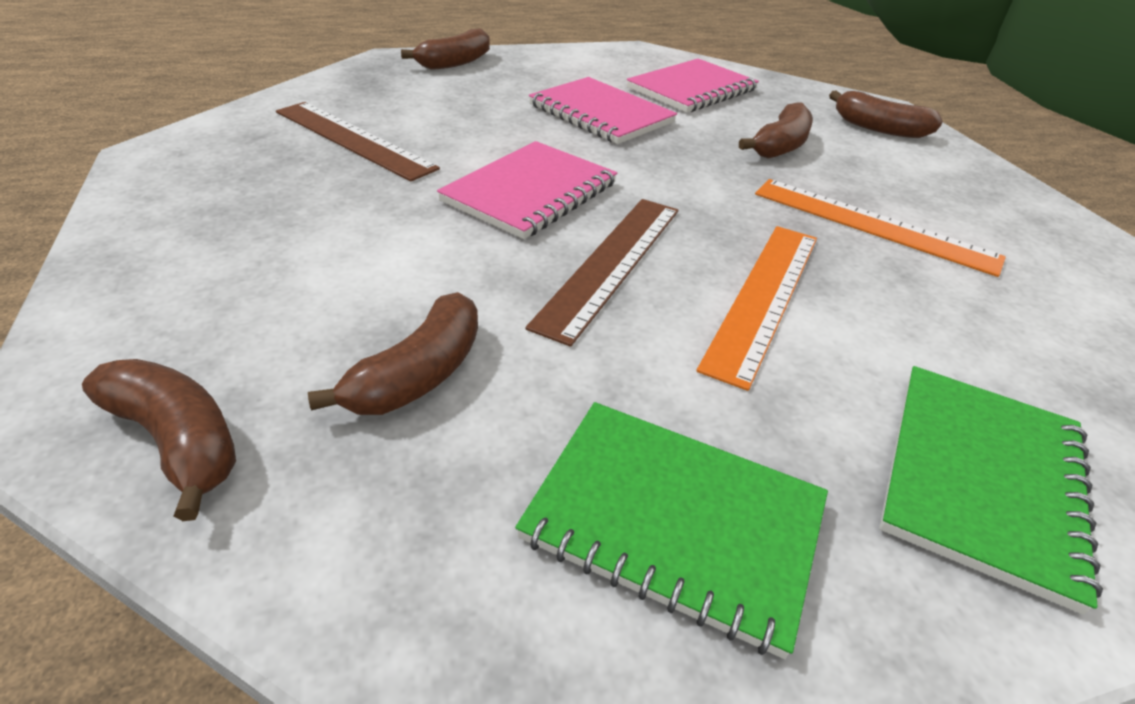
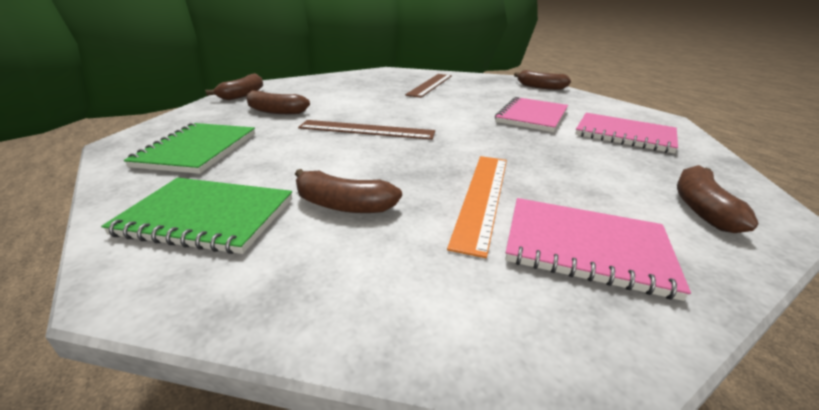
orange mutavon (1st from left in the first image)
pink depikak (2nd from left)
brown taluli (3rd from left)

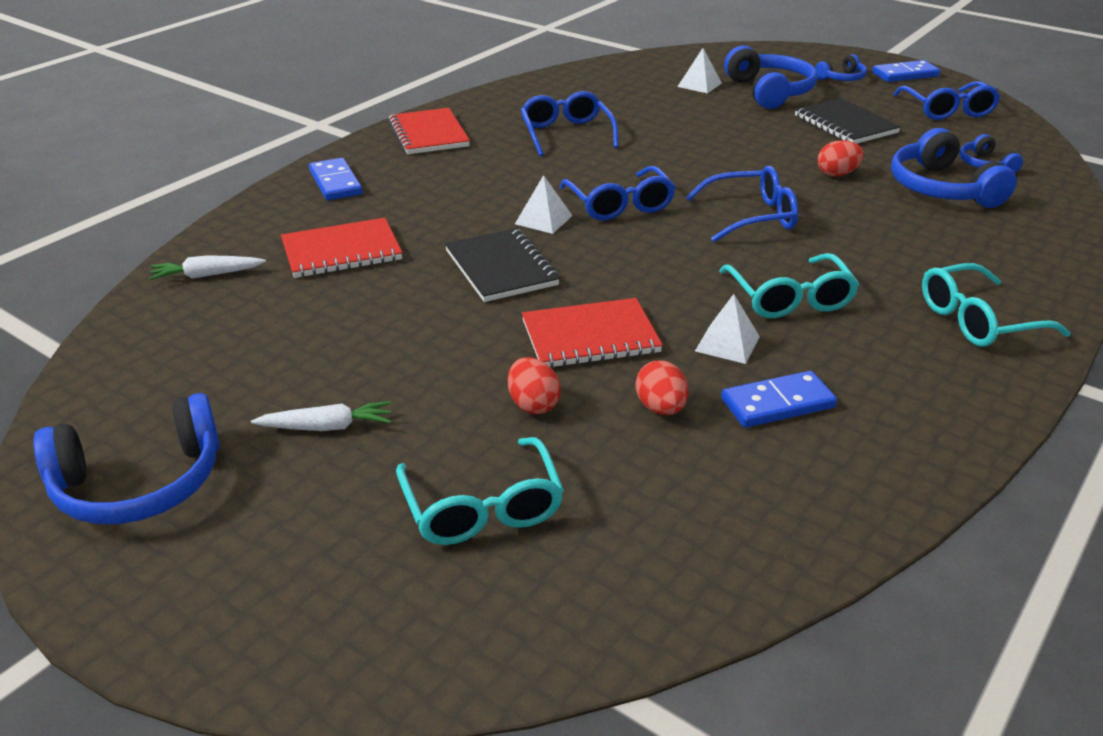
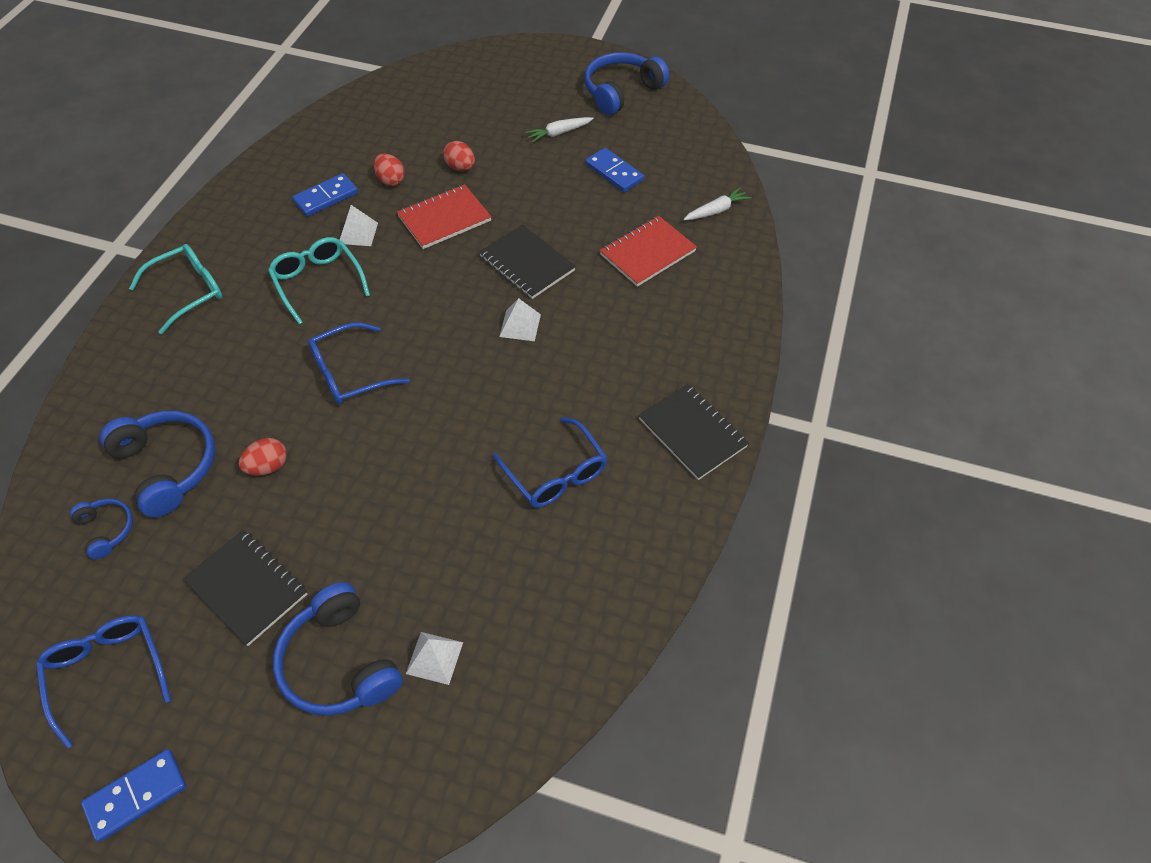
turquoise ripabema (1st from left in the first image)
blue ripabema (2nd from left in the first image)
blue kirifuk (3rd from left in the first image)
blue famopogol (3rd from left)
black depikak (3rd from left)

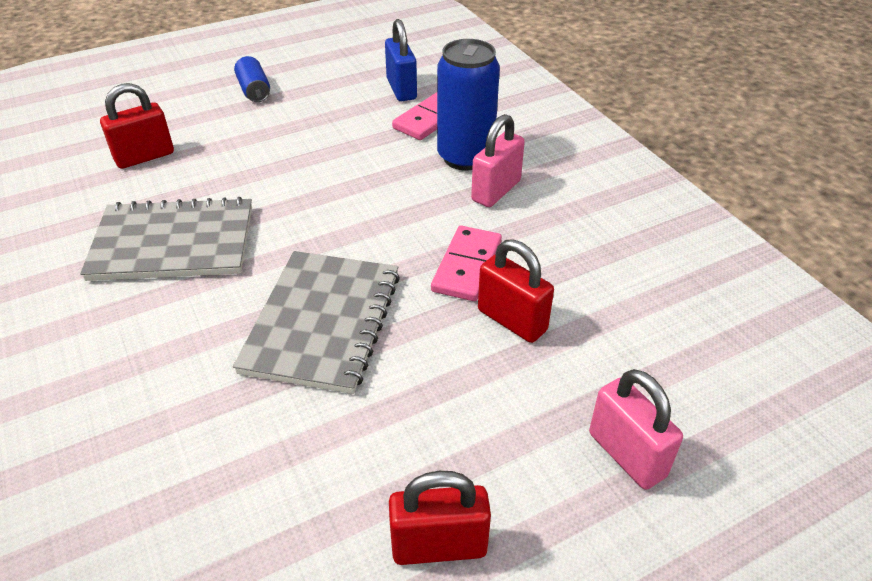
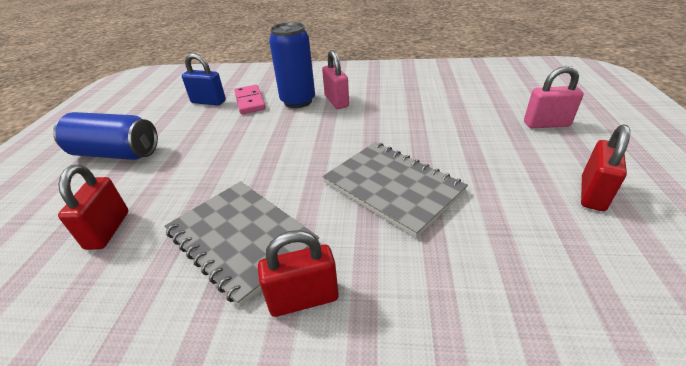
pink famopogol (2nd from left in the first image)
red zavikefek (2nd from left)
grey depikak (1st from left)
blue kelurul (1st from left)

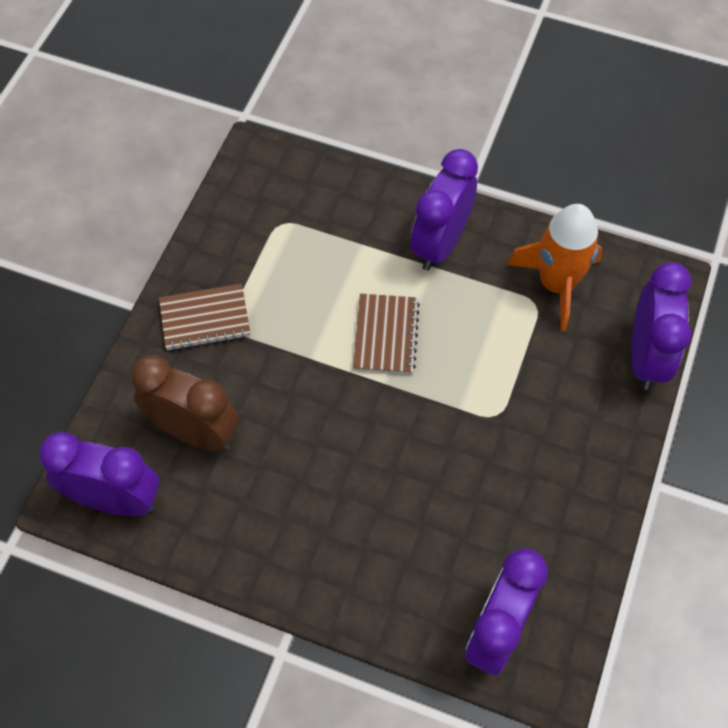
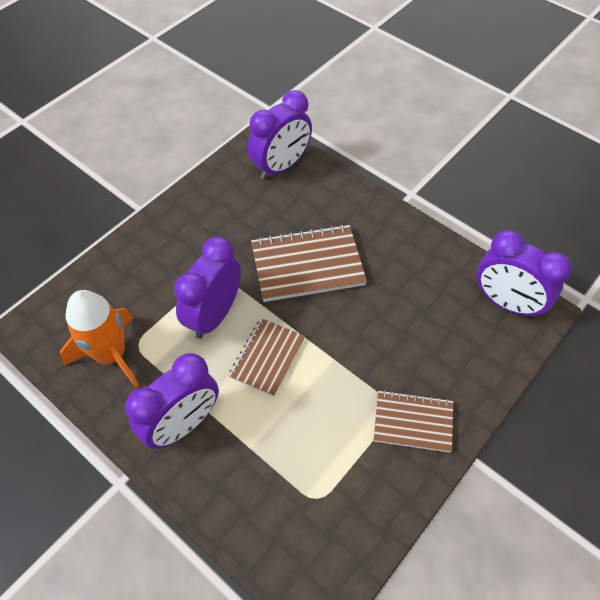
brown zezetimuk
brown depikak (2nd from left)
purple zezetimuk (2nd from left)

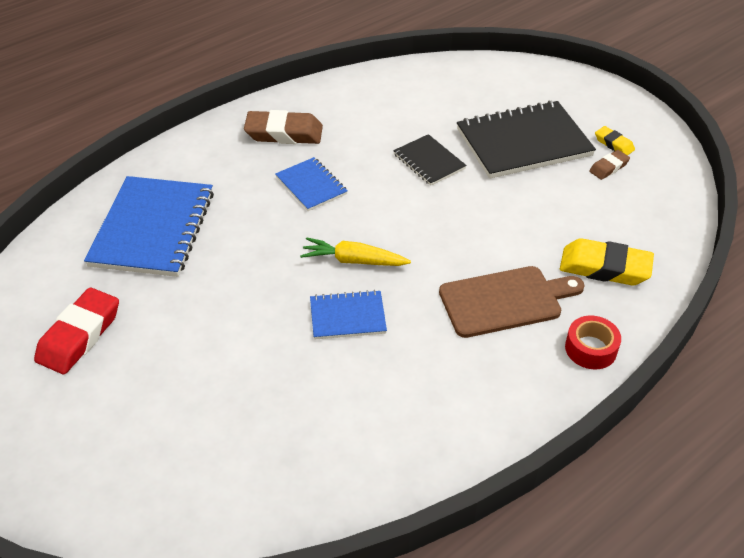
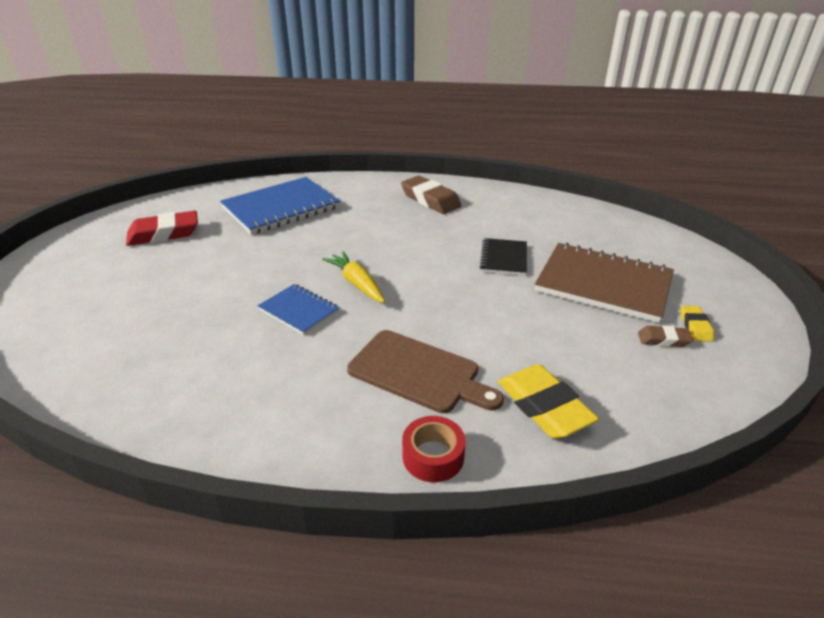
blue depikak (2nd from left in the first image)
brown depikak

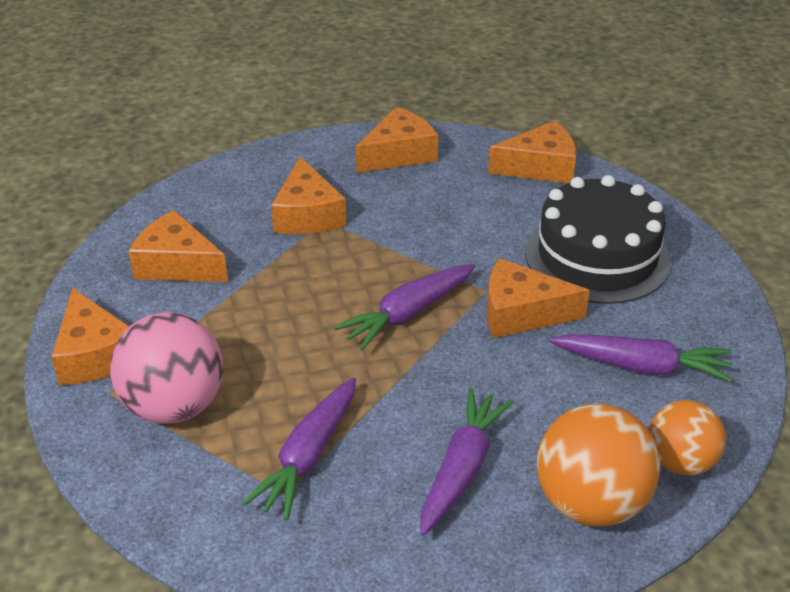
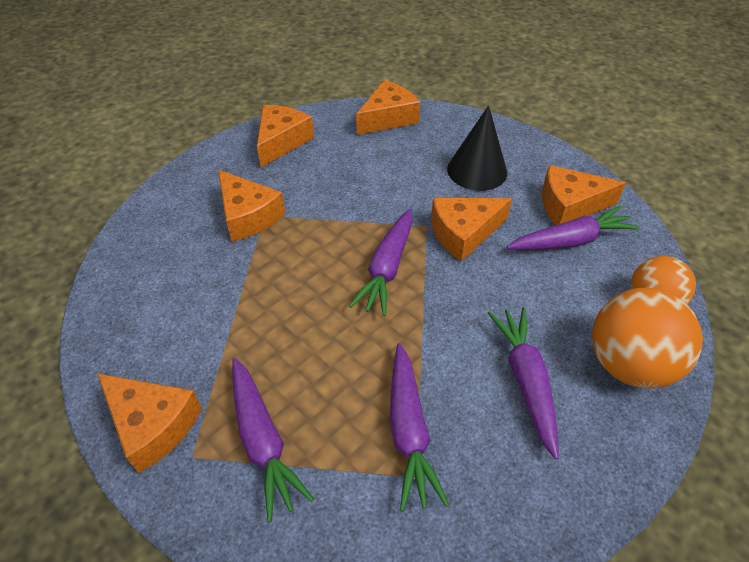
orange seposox (6th from left)
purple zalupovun (1st from left)
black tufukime

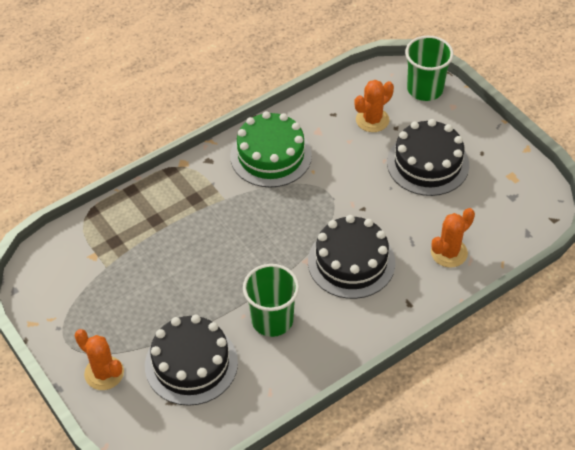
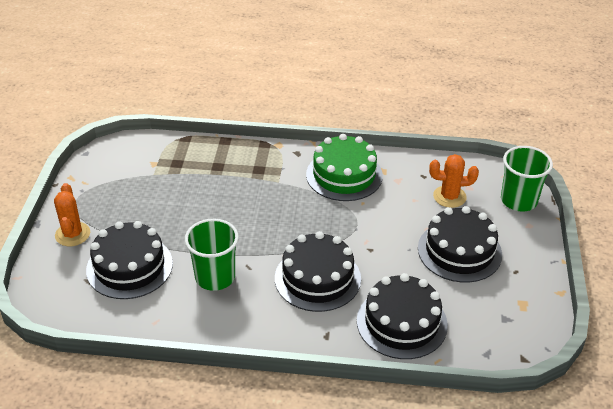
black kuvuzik (3rd from left)

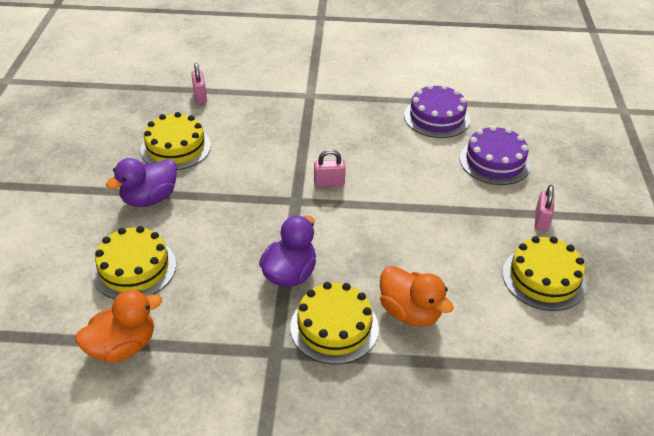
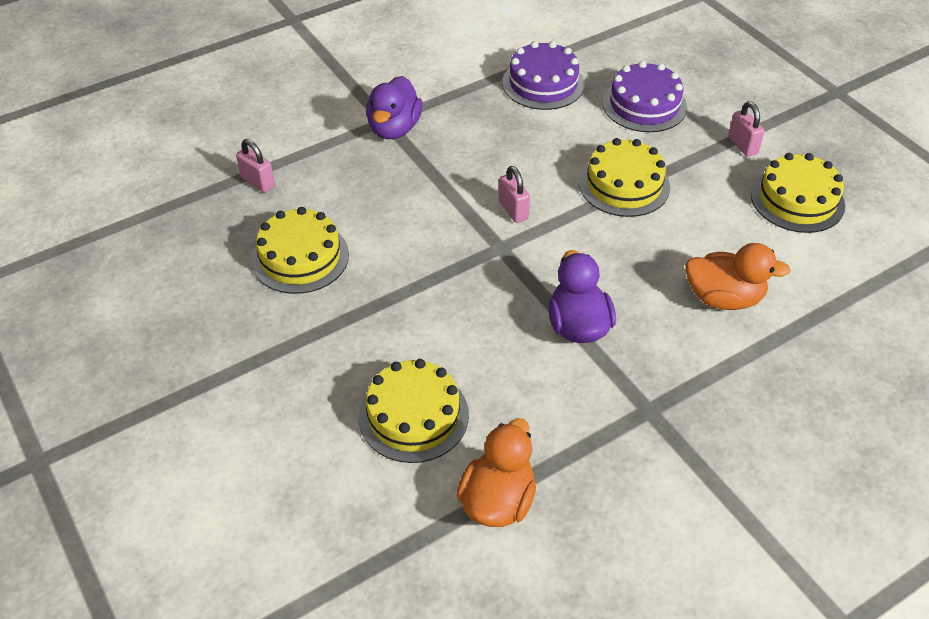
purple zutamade (1st from left)
yellow kuvuzik (3rd from left)
pink zavikefek (2nd from left)

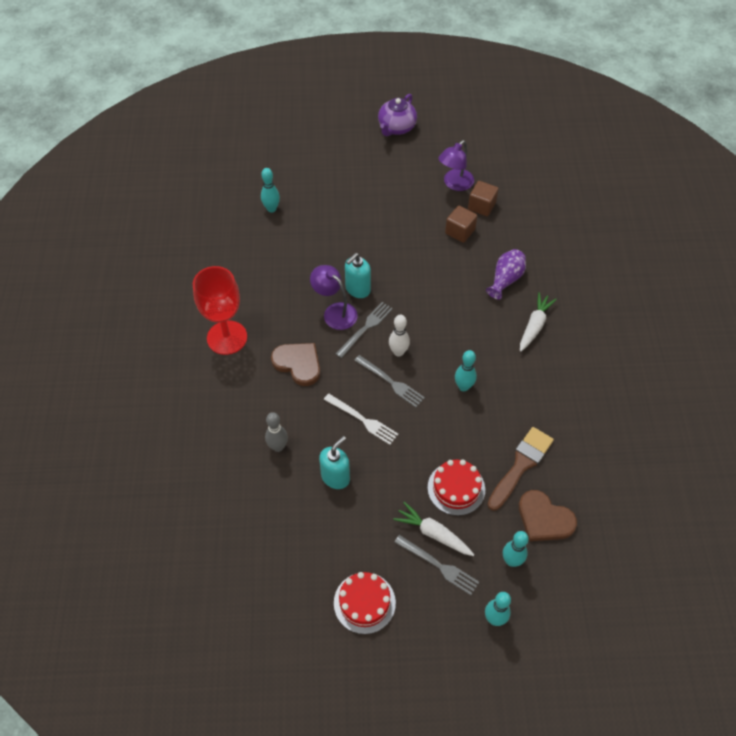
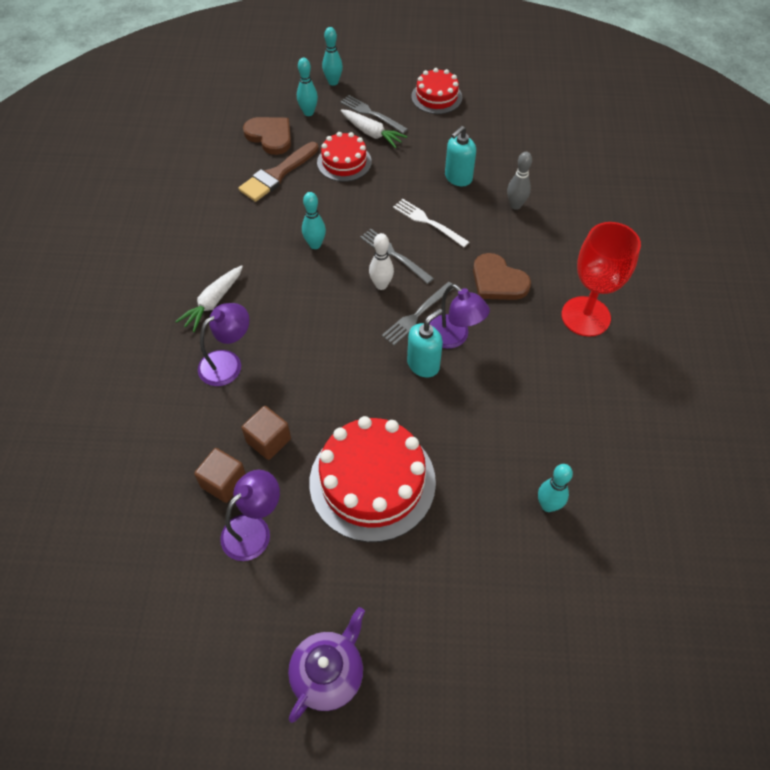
red kuvuzik (2nd from left)
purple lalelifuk (1st from left)

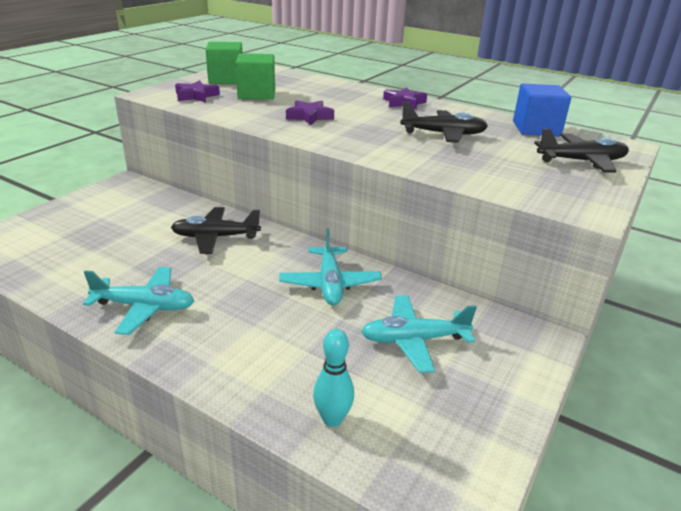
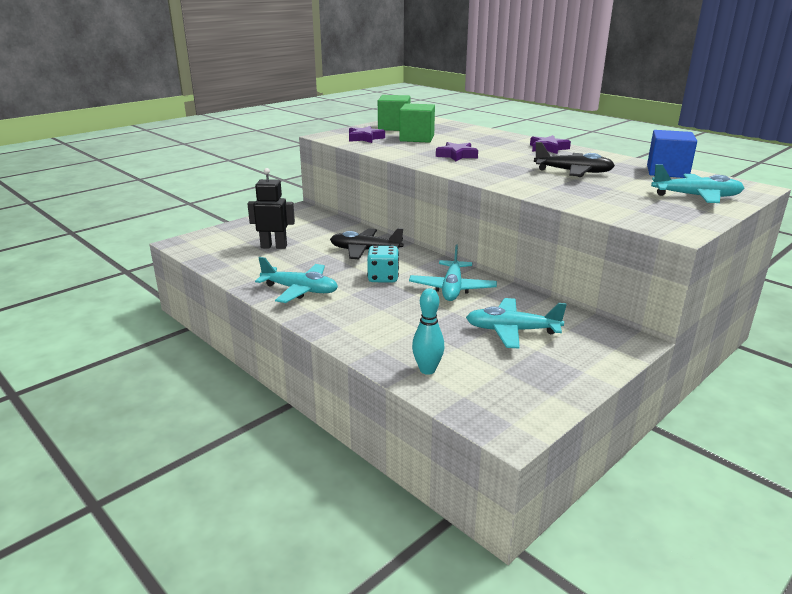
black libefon
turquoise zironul
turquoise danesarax (4th from left)

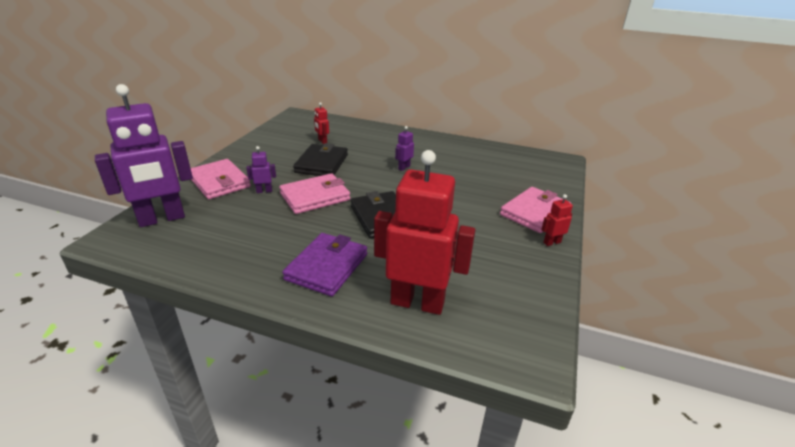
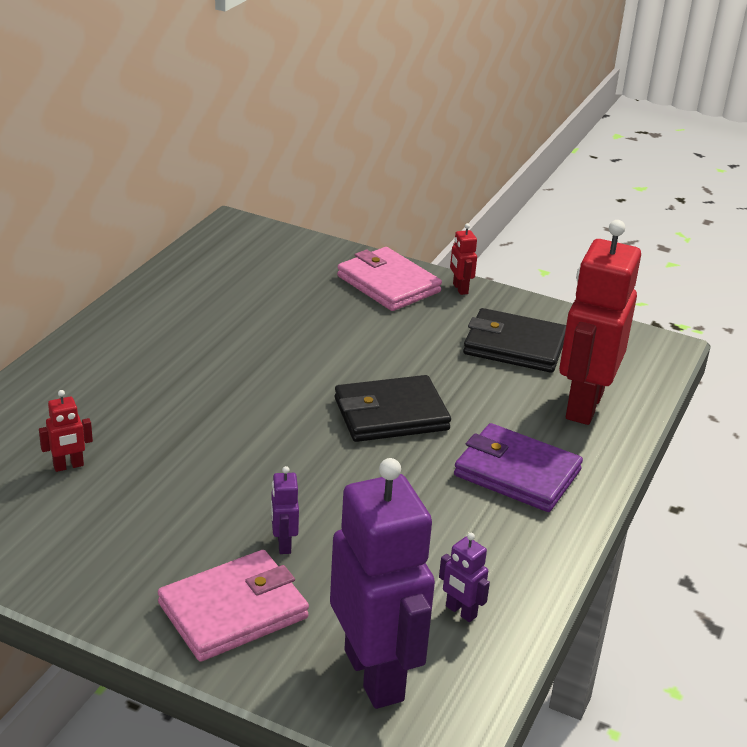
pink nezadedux (2nd from left in the first image)
black nezadedux (2nd from left)
purple libefon (3rd from left)

